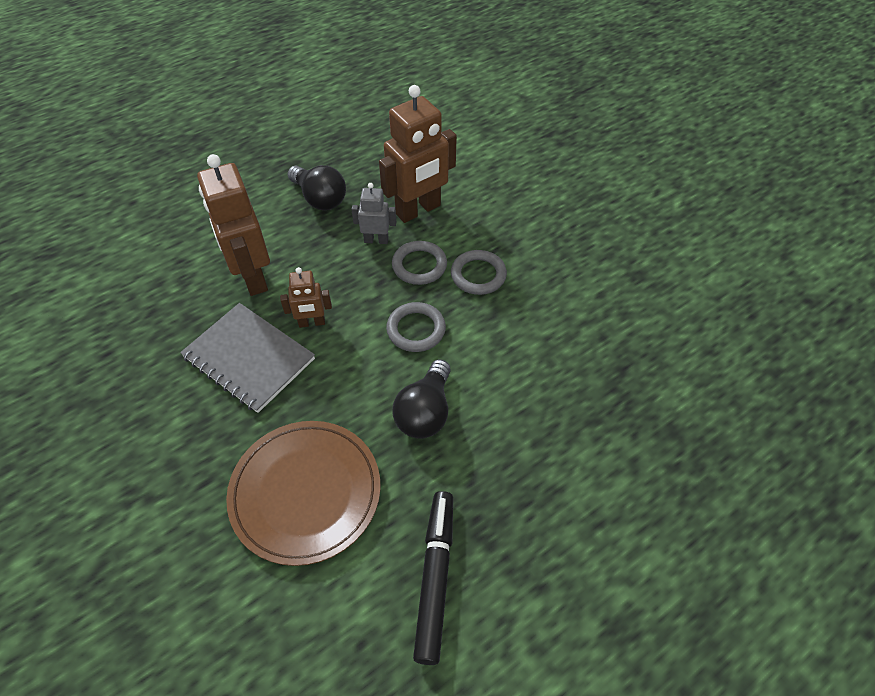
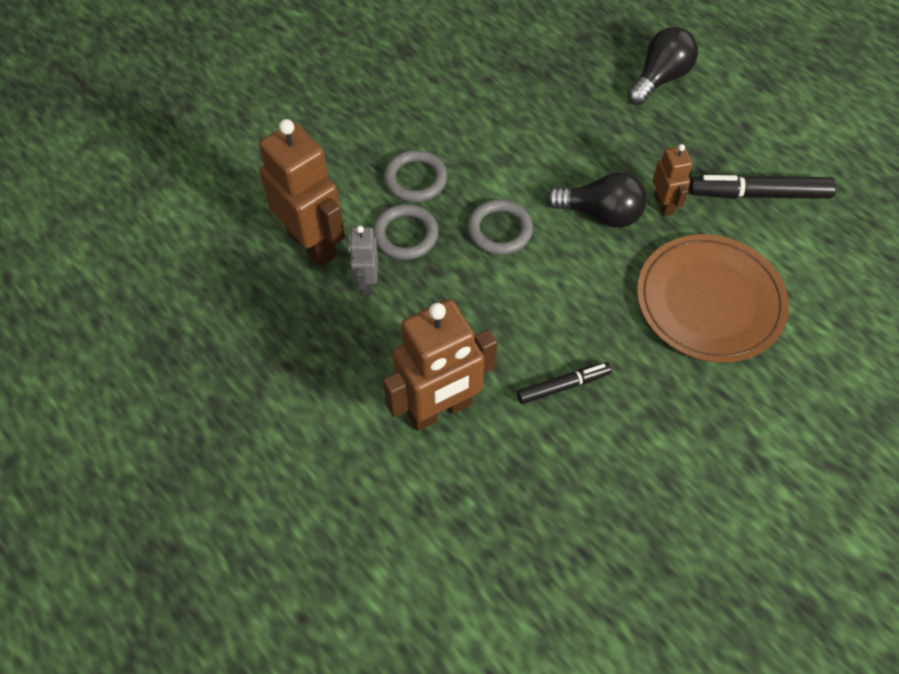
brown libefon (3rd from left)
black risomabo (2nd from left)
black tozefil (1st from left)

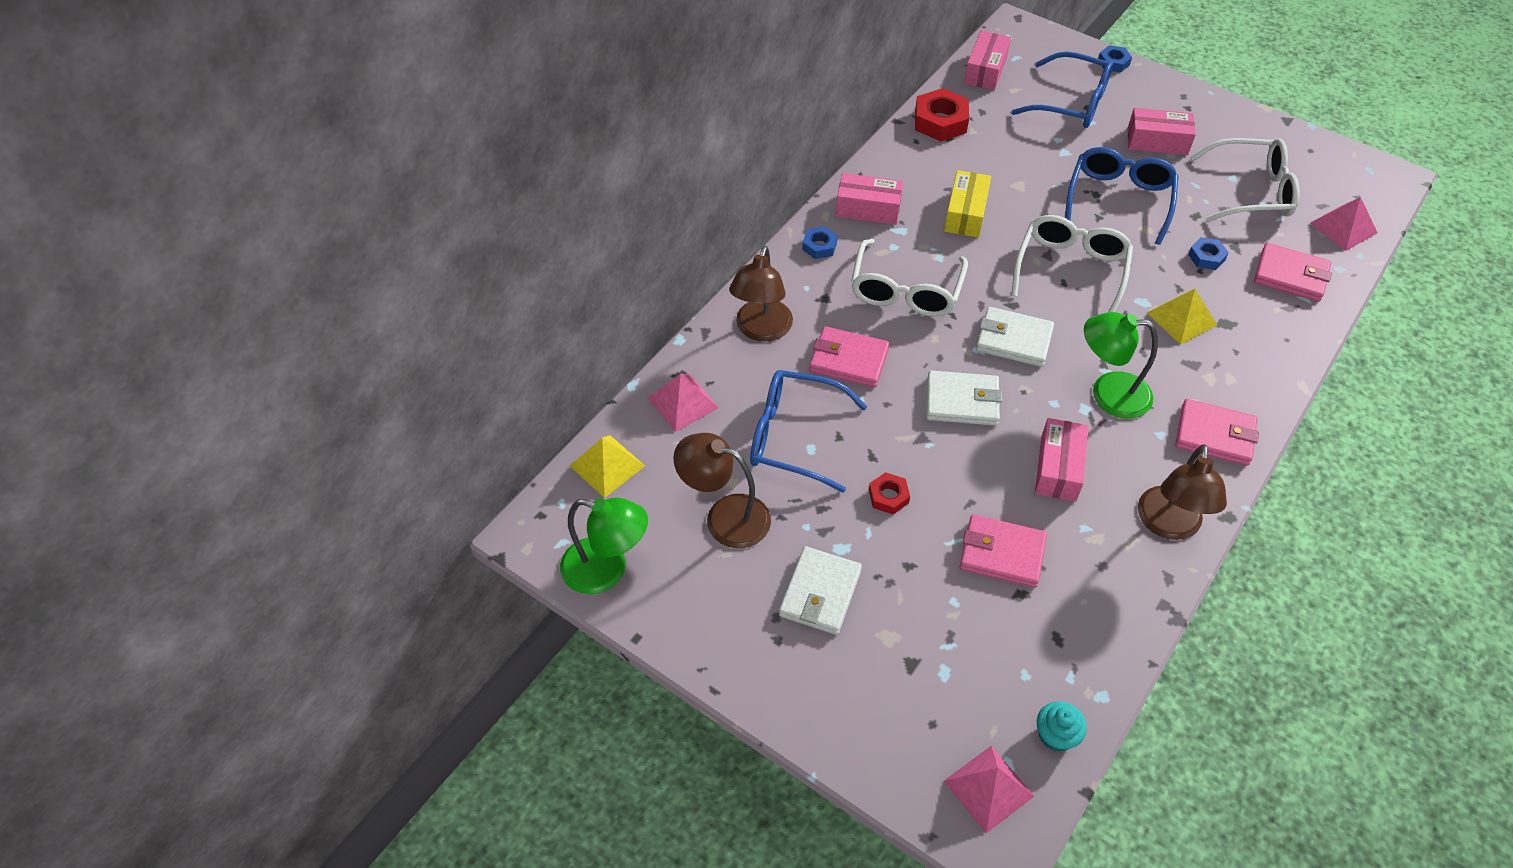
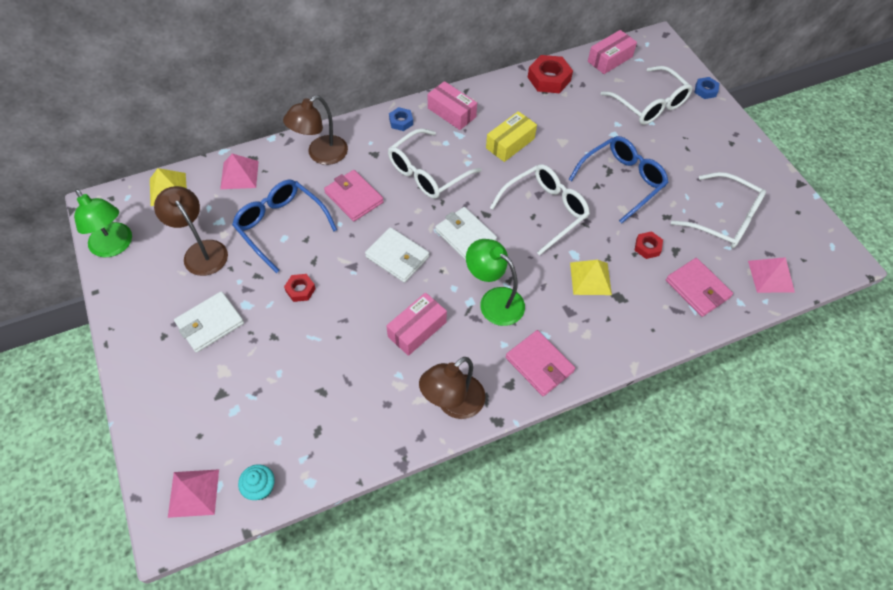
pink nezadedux (2nd from left in the first image)
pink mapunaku (4th from left in the first image)
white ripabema (3rd from left)
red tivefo (3rd from left)

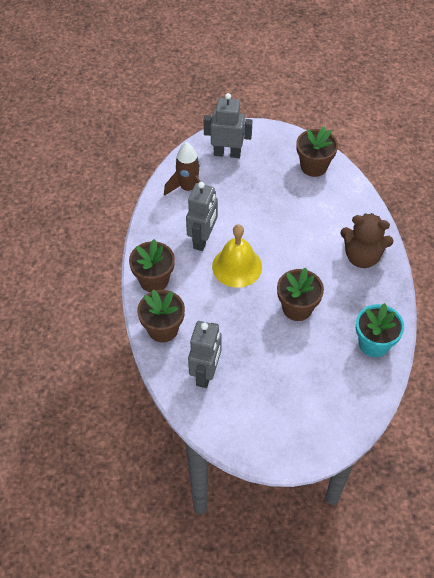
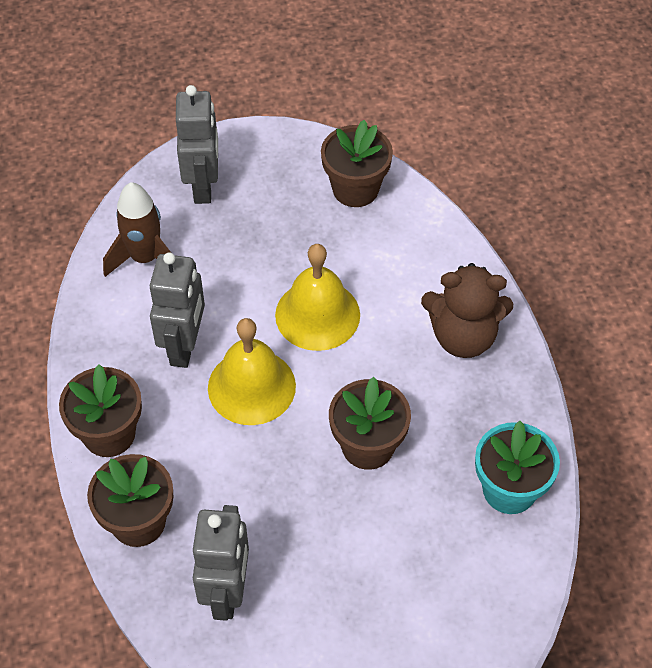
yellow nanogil (2nd from left)
grey libefon (2nd from left)

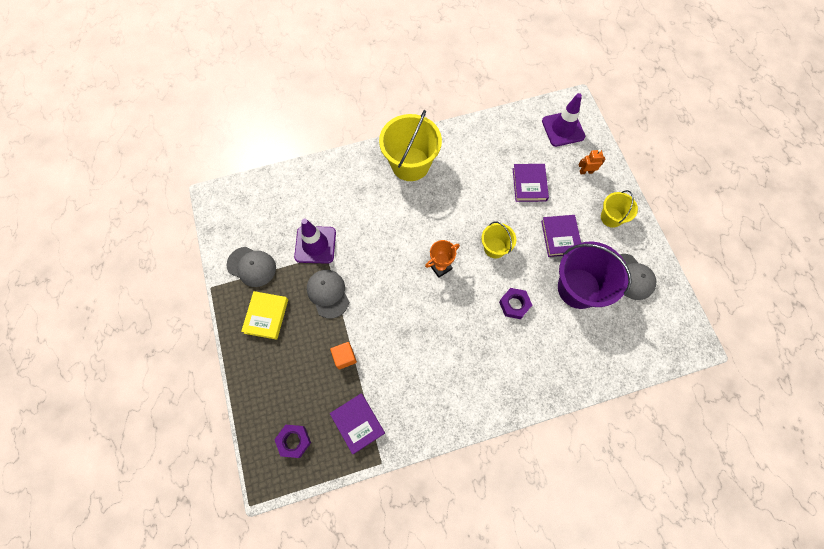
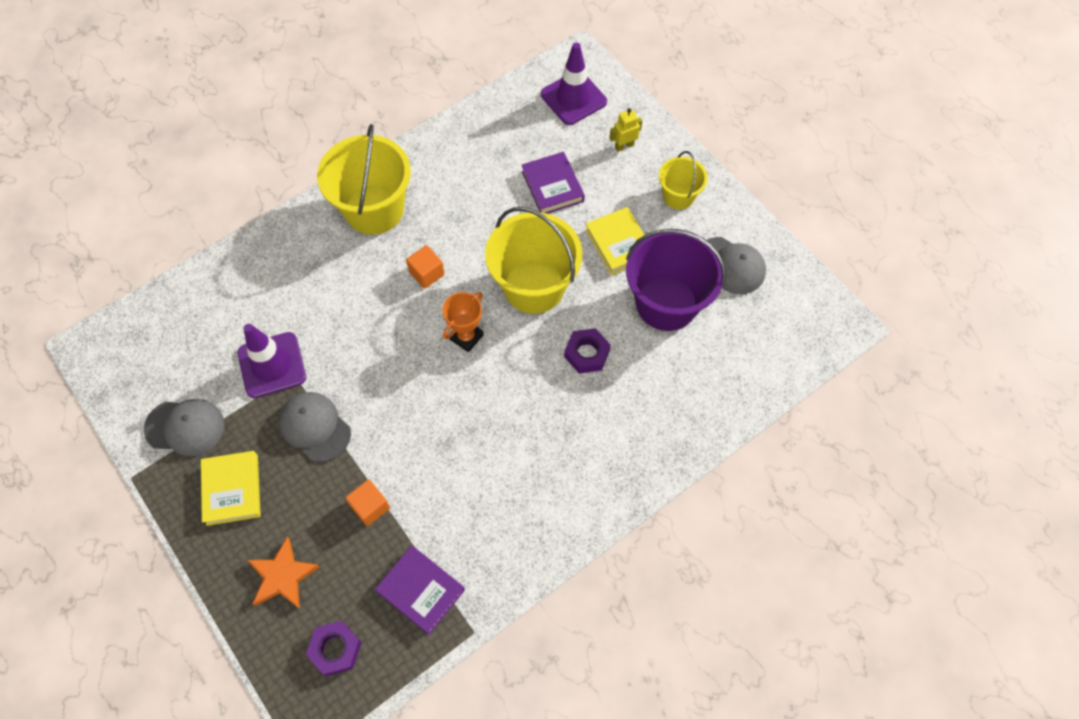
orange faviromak
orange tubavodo (2nd from left)
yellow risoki (2nd from left)
yellow libefon
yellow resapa (2nd from left)

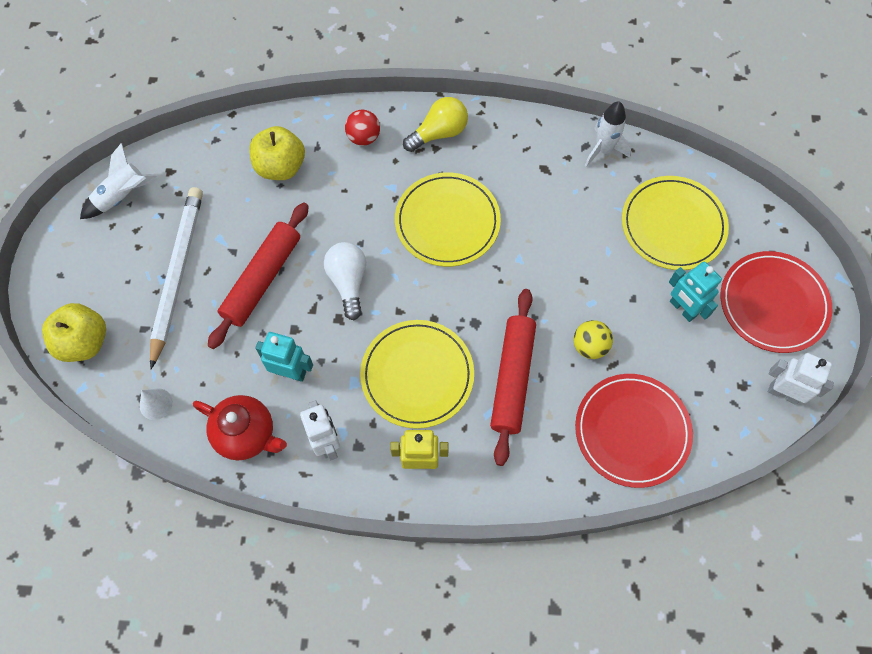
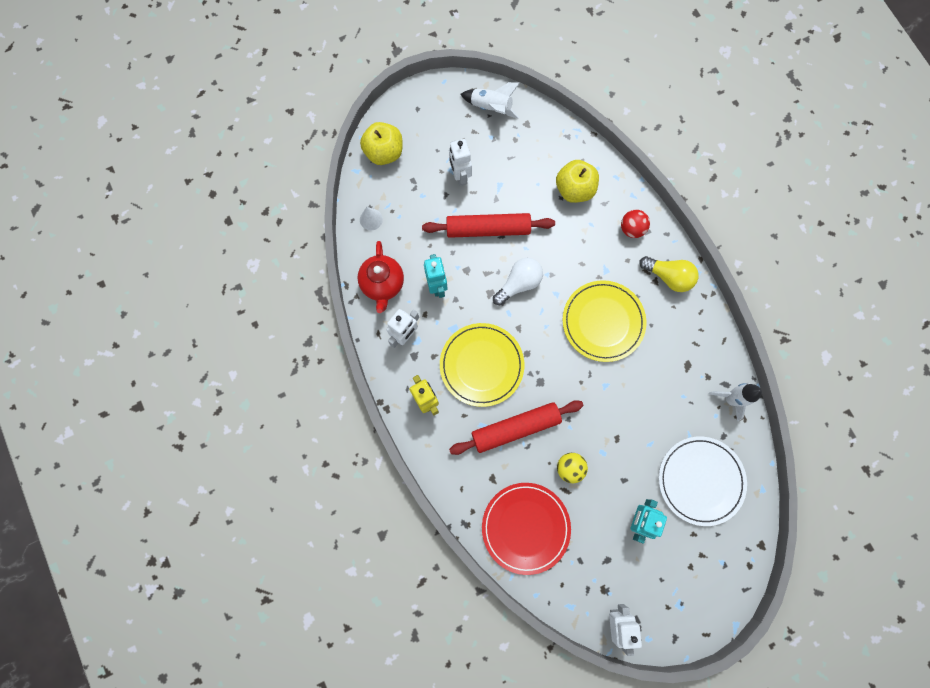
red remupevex (2nd from left in the first image)
white libefon (2nd from left)
white remupevex

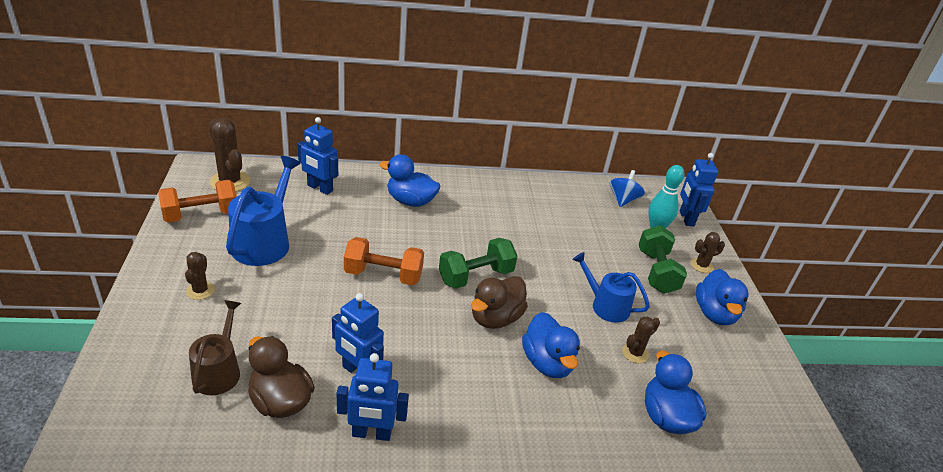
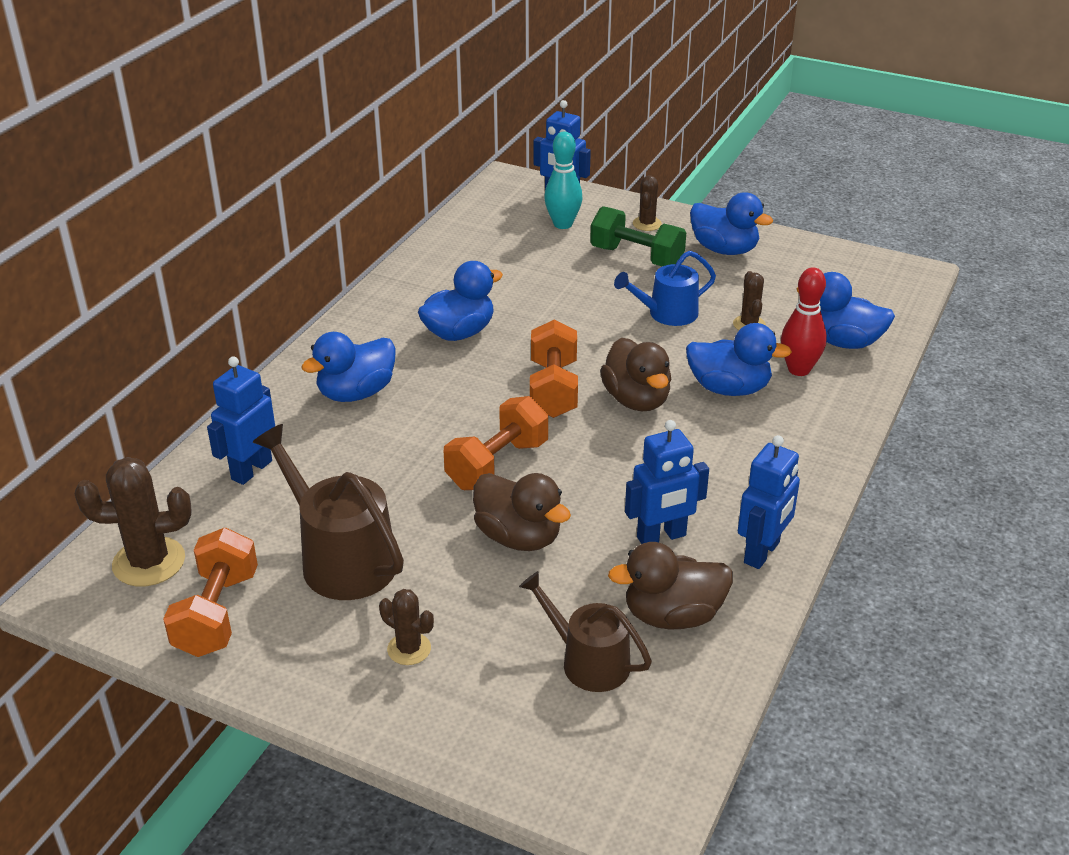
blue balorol
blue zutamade (2nd from left)
brown zutamade (1st from left)
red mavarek
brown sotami (1st from left)
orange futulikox (3rd from left)
blue libefon (1st from left)

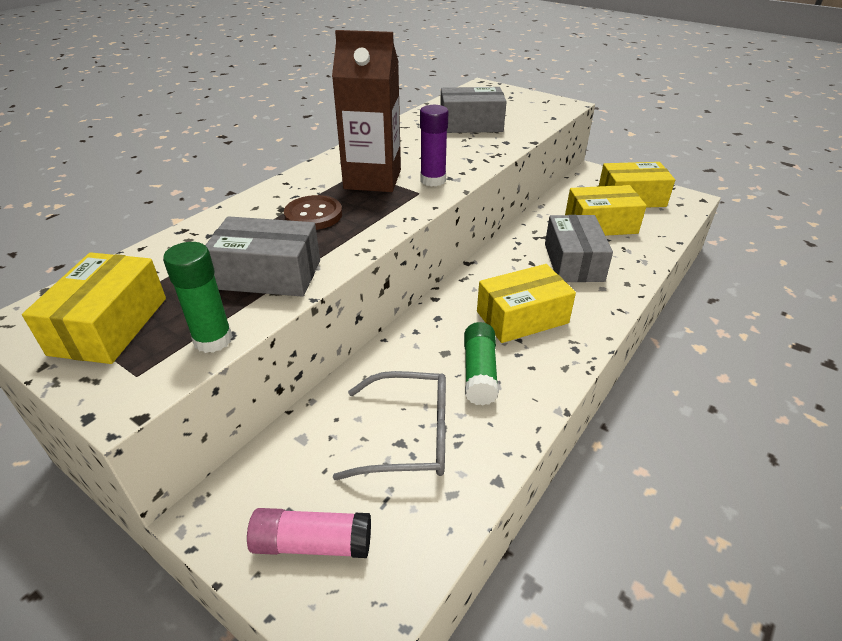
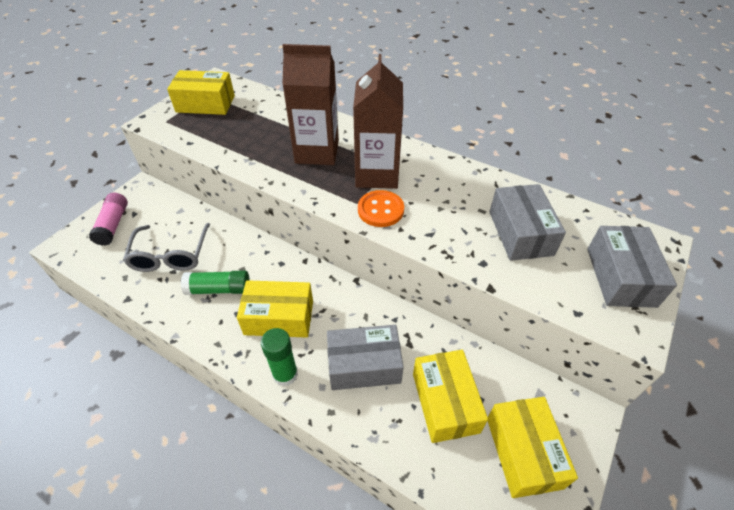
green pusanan (2nd from left)
grey mapunaku (3rd from left)
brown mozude (1st from left)
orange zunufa
yellow mapunaku (2nd from left)

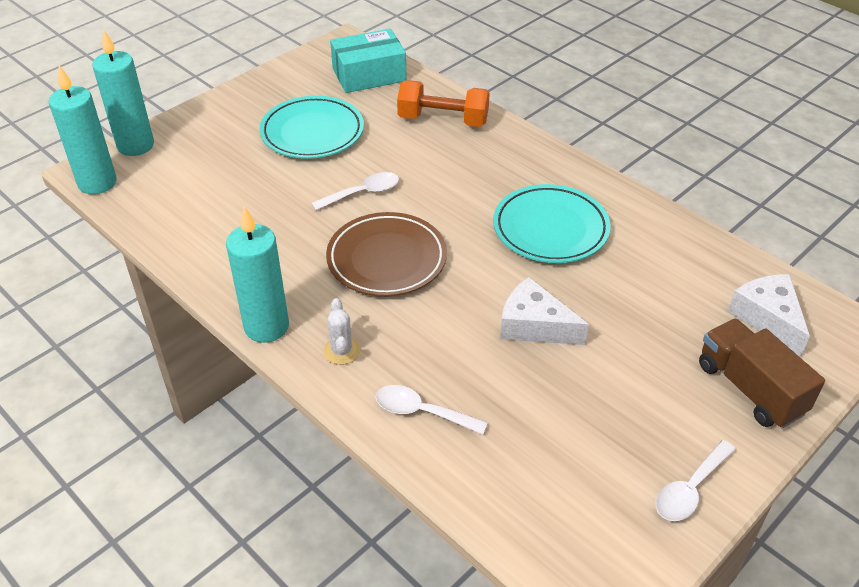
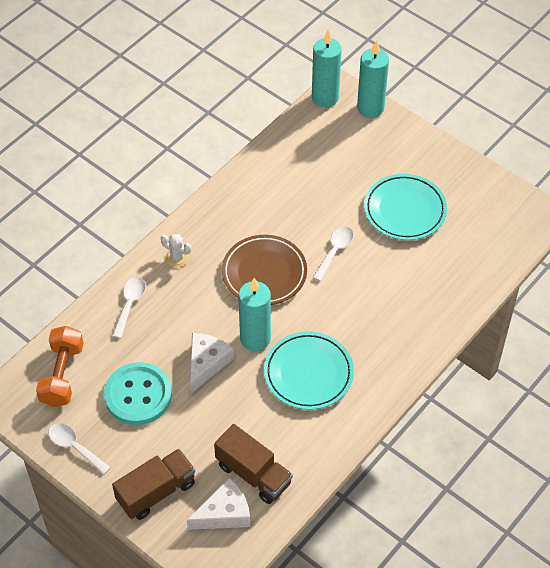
turquoise mapunaku
turquoise zunufa
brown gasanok (2nd from left)
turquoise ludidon (1st from left)
orange futulikox
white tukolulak (3rd from left)
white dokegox

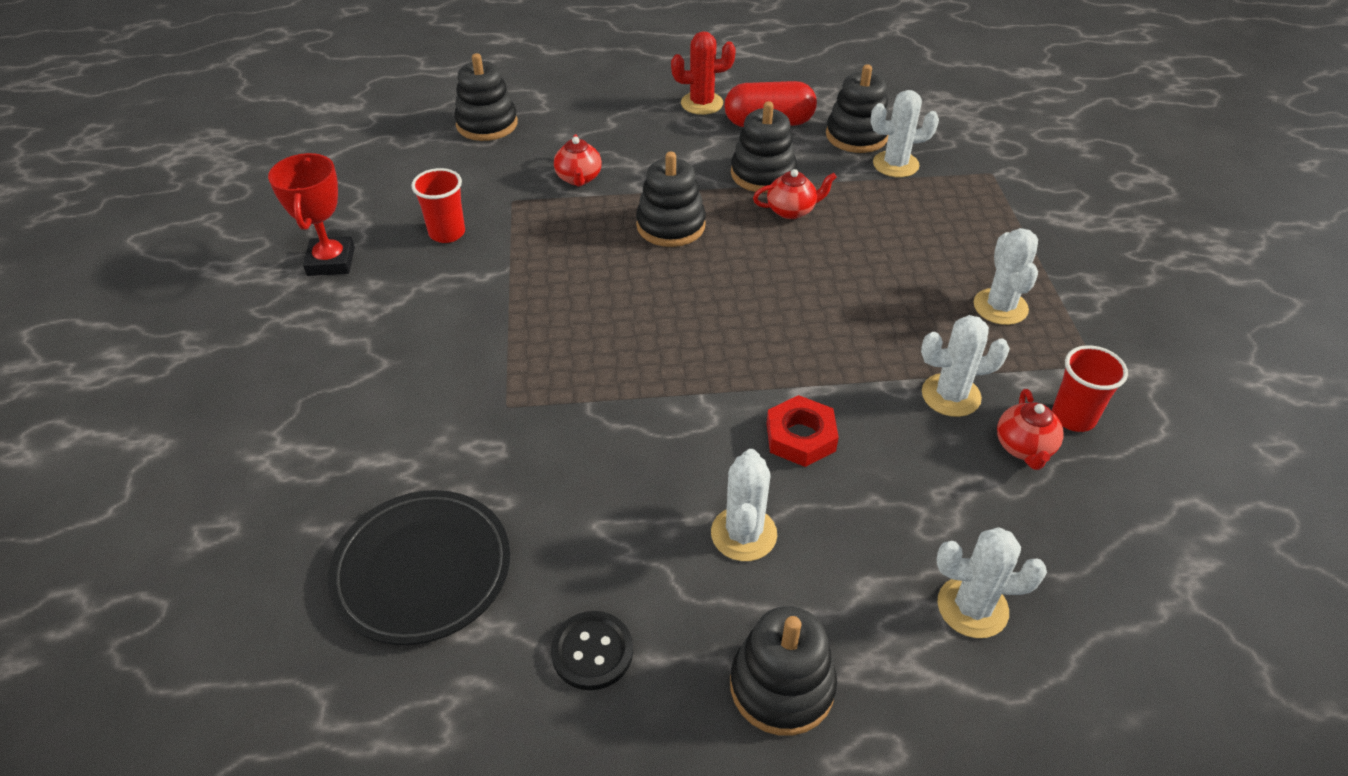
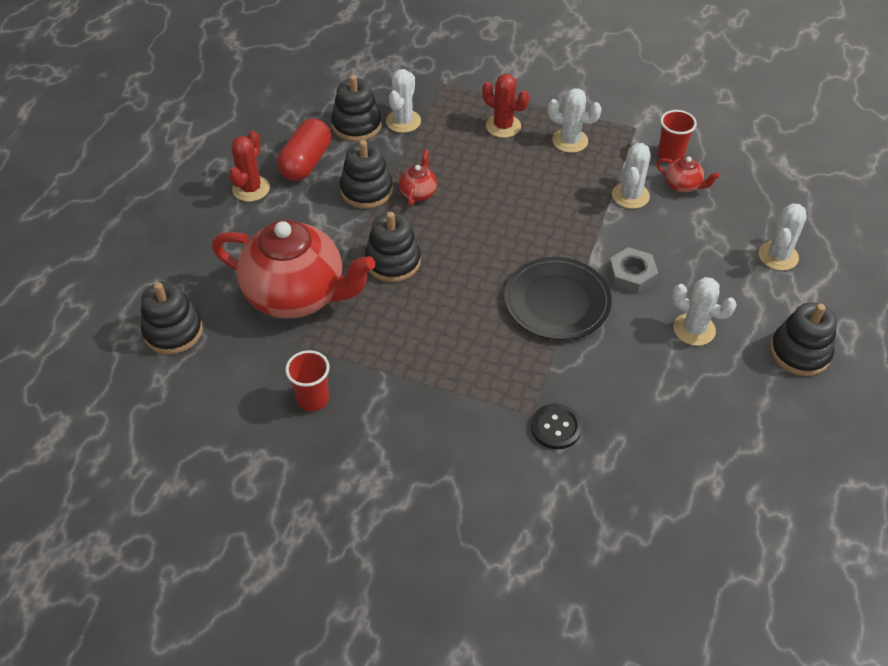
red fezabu
red dokegox (2nd from left)
black remupevex
black zunufa
grey tivefo
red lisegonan (1st from left)

